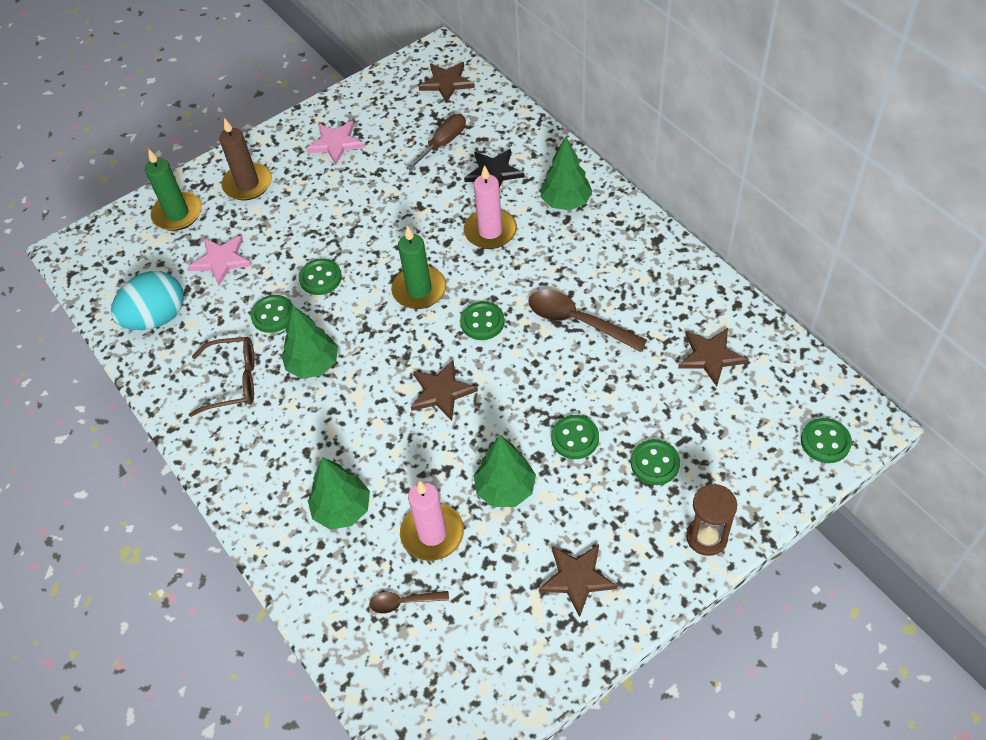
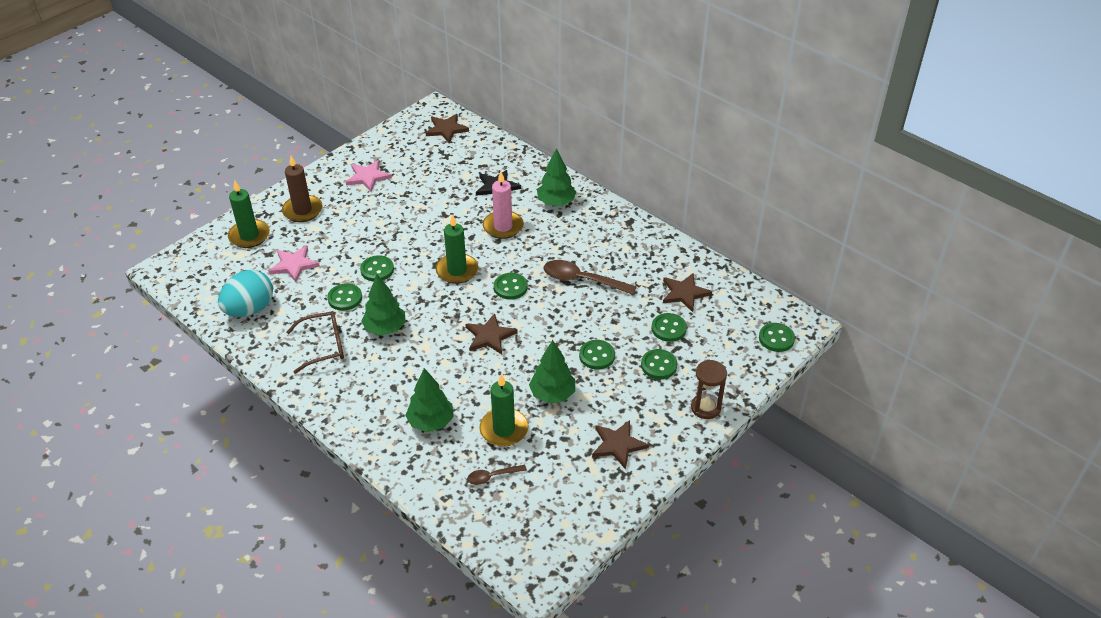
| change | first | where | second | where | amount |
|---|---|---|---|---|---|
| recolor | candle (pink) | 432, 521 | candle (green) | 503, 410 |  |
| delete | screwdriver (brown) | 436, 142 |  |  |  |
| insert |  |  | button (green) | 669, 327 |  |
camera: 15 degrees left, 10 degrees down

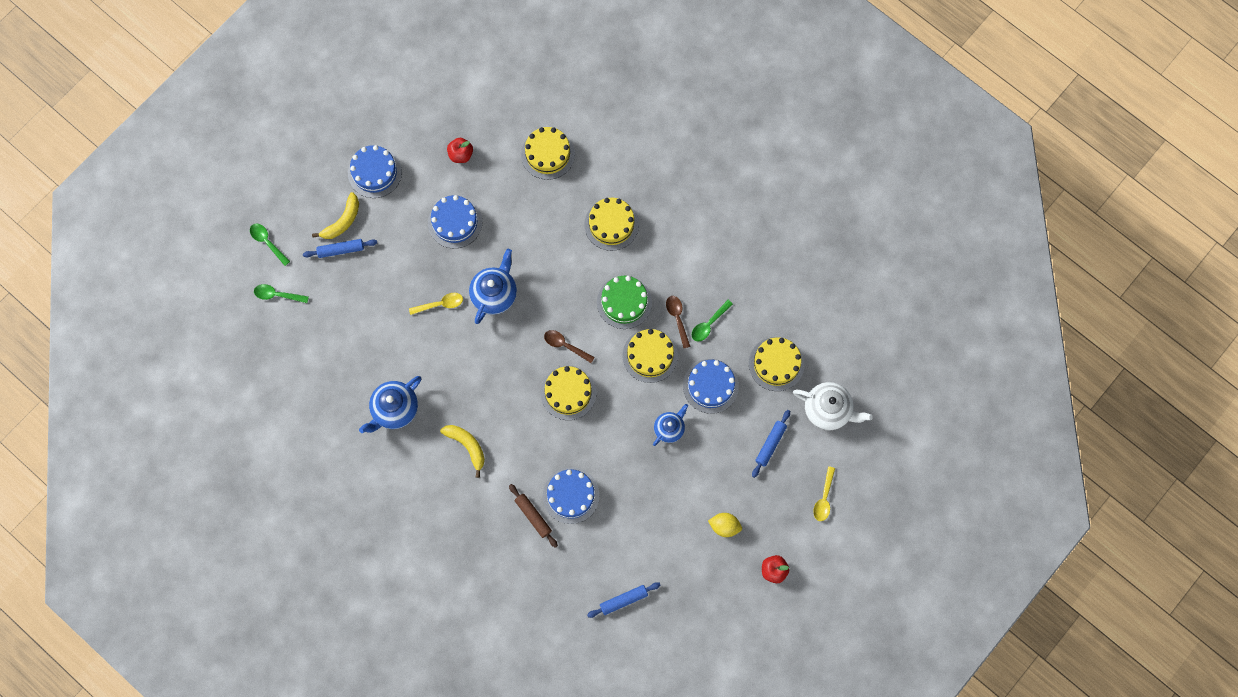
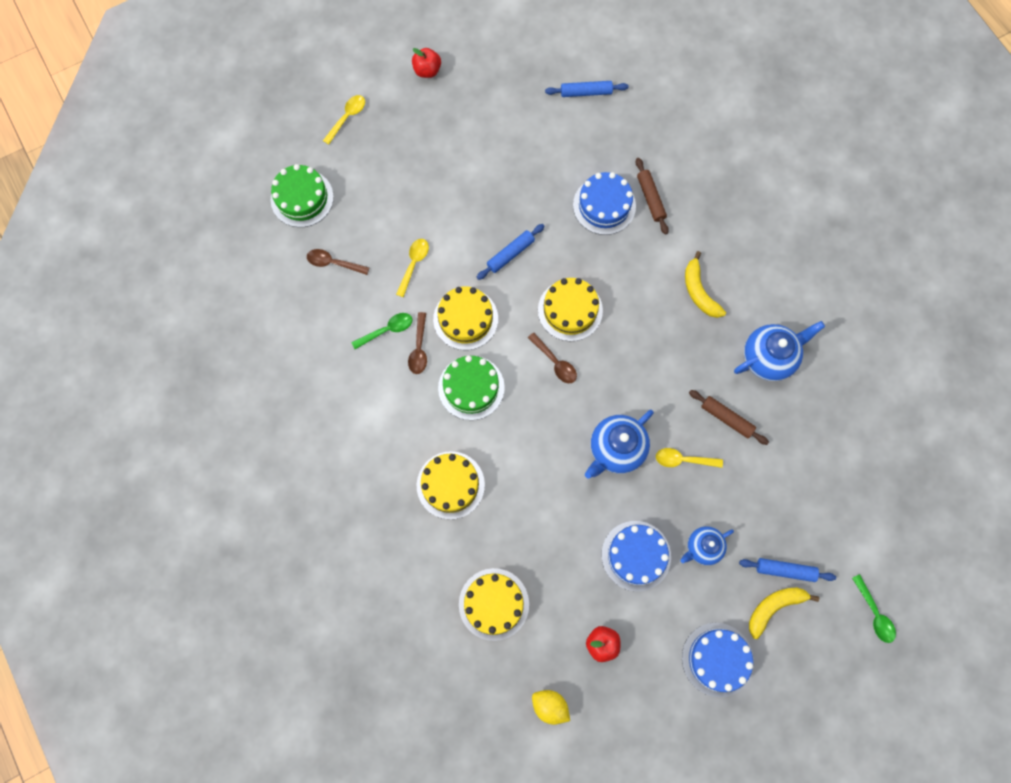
| change | first | where | second | where | amount |
|---|---|---|---|---|---|
| delete | spoon (green) | 281, 293 |  |  |  |
| move | teapot (blue) | 670, 425 |  | 707, 545 |  |
| replace | cake (blue) | 711, 386 | spoon (yellow) | 412, 268 |  |
| move | lemon (yellow) | 725, 525 |  | 551, 707 |  |
| replace | cake (yellow) | 777, 364 | spoon (brown) | 338, 262 |  |
| move | rolling pin (blue) | 771, 444 |  | 510, 252 |  |
| replace | teapot (white) | 833, 406 | cake (green) | 302, 195 |  |
| insert |  |  | rolling pin (brown) | 729, 417 |  |
camera: 160 degrees left, 0 degrees up

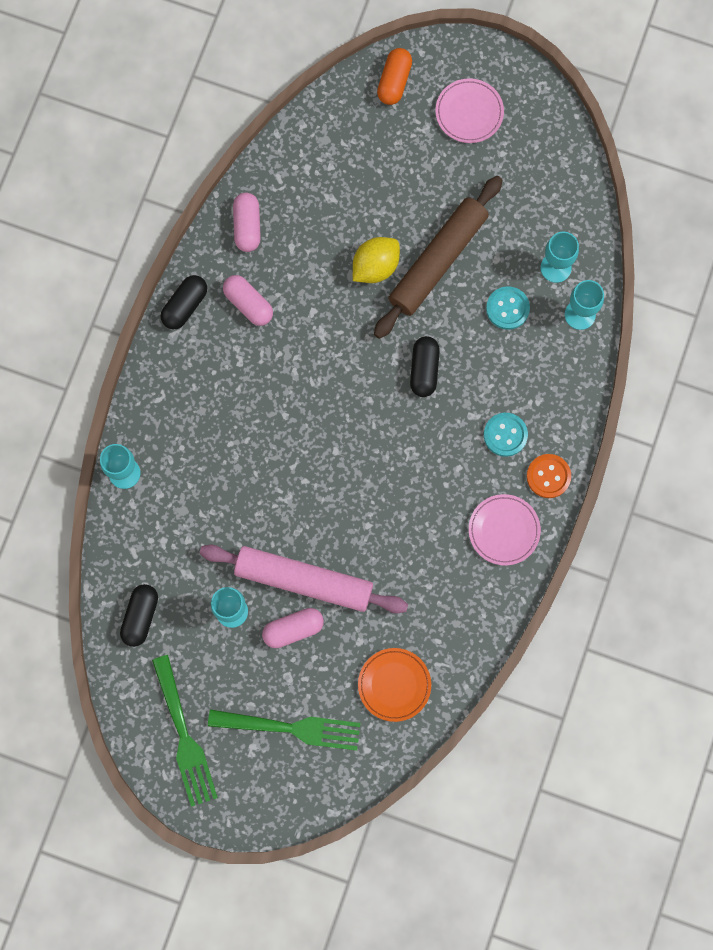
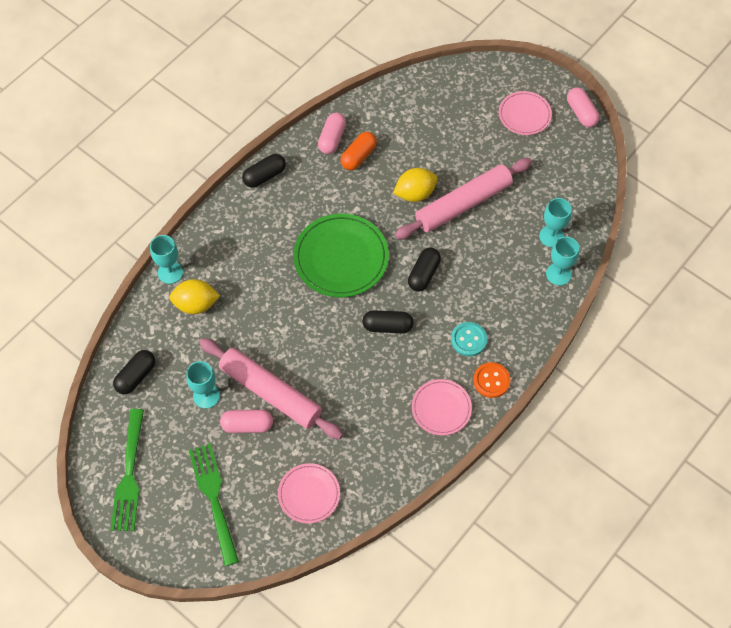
| change | first | where | second | where | amount |
|---|---|---|---|---|---|
| rotate | fork (green) | 284, 730 |  | 214, 504 | 135 degrees counterclockwise |
| move | capsule (pink) | 248, 300 |  | 583, 107 |  |
| recolor | plate (orange) | 394, 685 | plate (pink) | 309, 493 |  |
| recolor | rolling pin (brown) | 438, 257 | rolling pin (pink) | 463, 199 |  |
| move | capsule (orange) | 394, 76 |  | 358, 151 |  |
| delete | button (turquoise) | 508, 308 |  |  |  |
| insert |  |  | lemon (yellow) | 194, 296 |  |
| insert |  |  | plate (green) | 341, 255 |  |
| insert |  |  | capsule (black) | 388, 321 |  |
camera: 20 degrees right, 15 degrees down

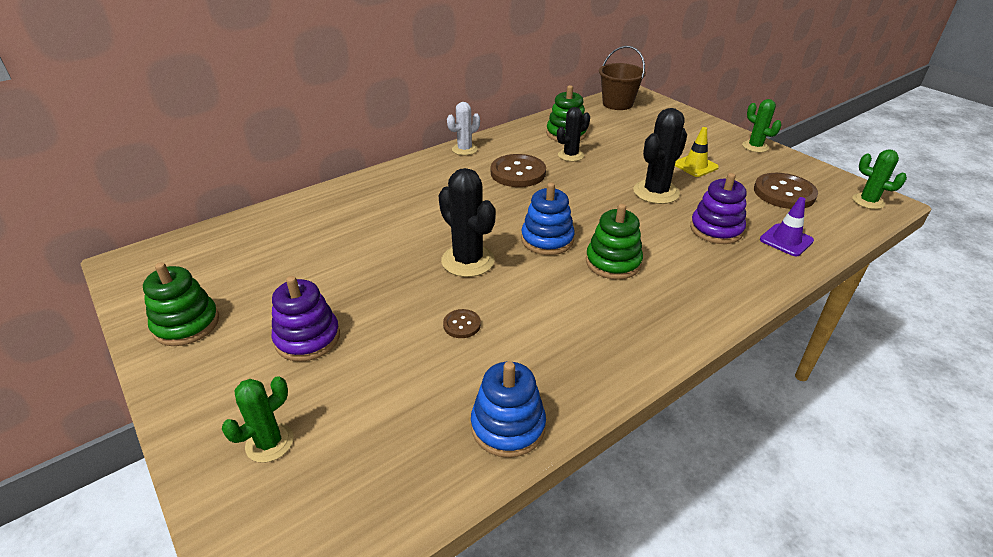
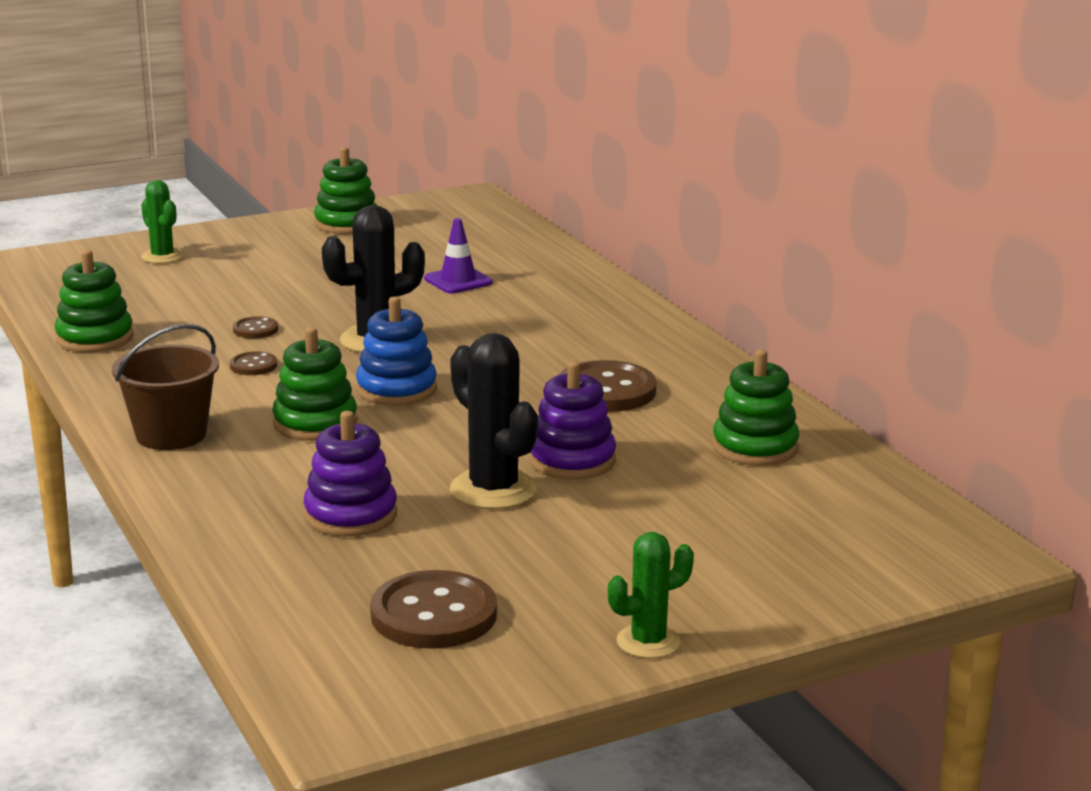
| change | first | where | second | where | amount |
|---|---|---|---|---|---|
| move | stacking toy (purple) | 305, 319 |  | 572, 420 |  |
| delete | cactus (white) | 463, 128 |  |  |  |
| recolor | stacking toy (blue) | 508, 409 | stacking toy (green) | 94, 301 |  |
| delete | cactus (black) | 573, 134 |  |  |  |
| move | bucket (brown) | 622, 78 |  | 165, 387 |  |
| delete | traffic cone (yellow) | 697, 152 |  |  |  |
| move | traffic cone (purple) | 787, 226 |  | 458, 256 |  |
| delete | cactus (green) | 879, 179 |  |  |  |
| insert |  |  | button (brown) | 253, 363 |  |
camera: 100 degrees right, 15 degrees down

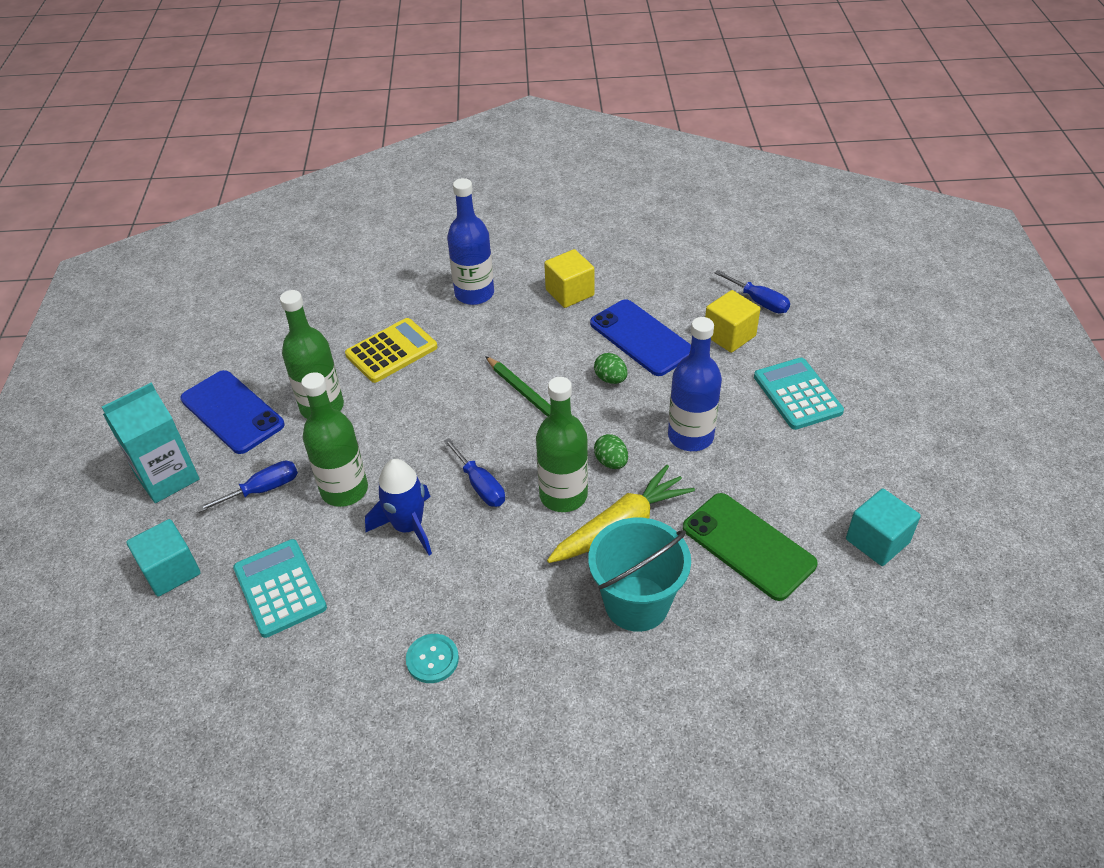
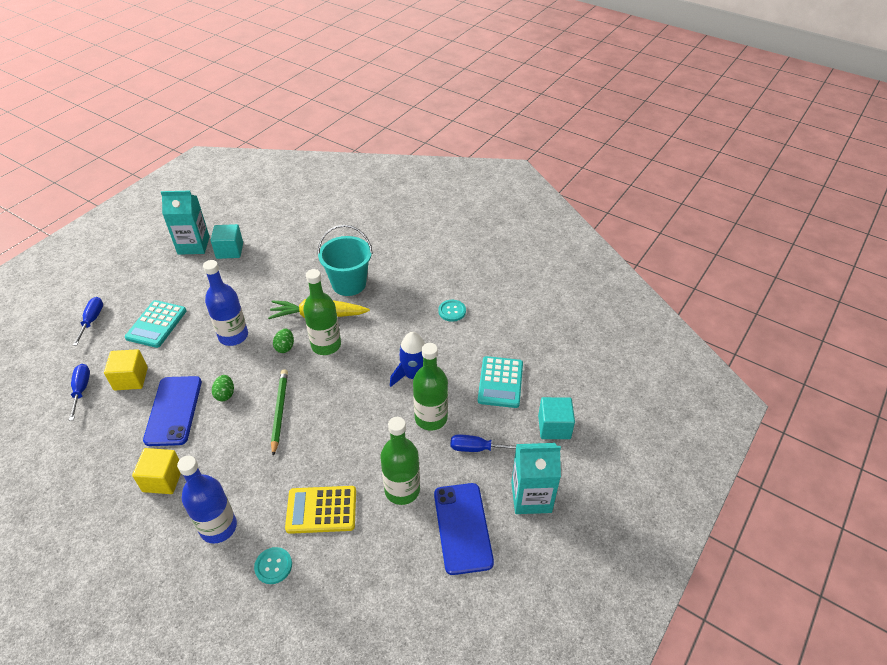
| change | first | where | second | where | amount |
|---|---|---|---|---|---|
| move | screwdriver (blue) | 474, 472 |  | 88, 321 |  |
| delete | phone (green) | 750, 547 |  |  |  |
| insert |  |  | carton (turquoise) | 185, 223 |  |
| insert |  |  | button (turquoise) | 273, 565 |  |
camera: 145 degrees left, 0 degrees up

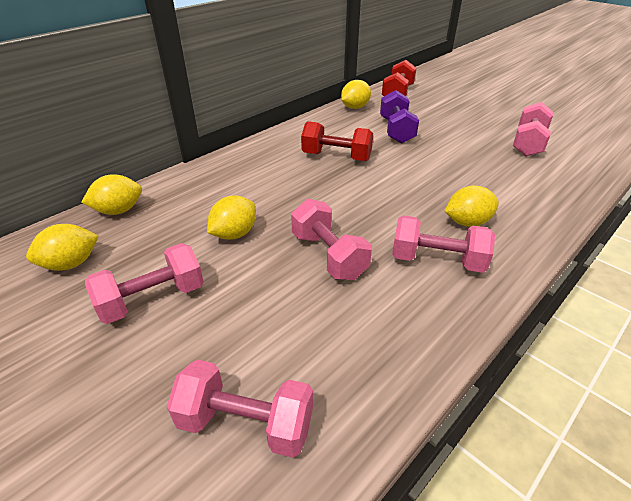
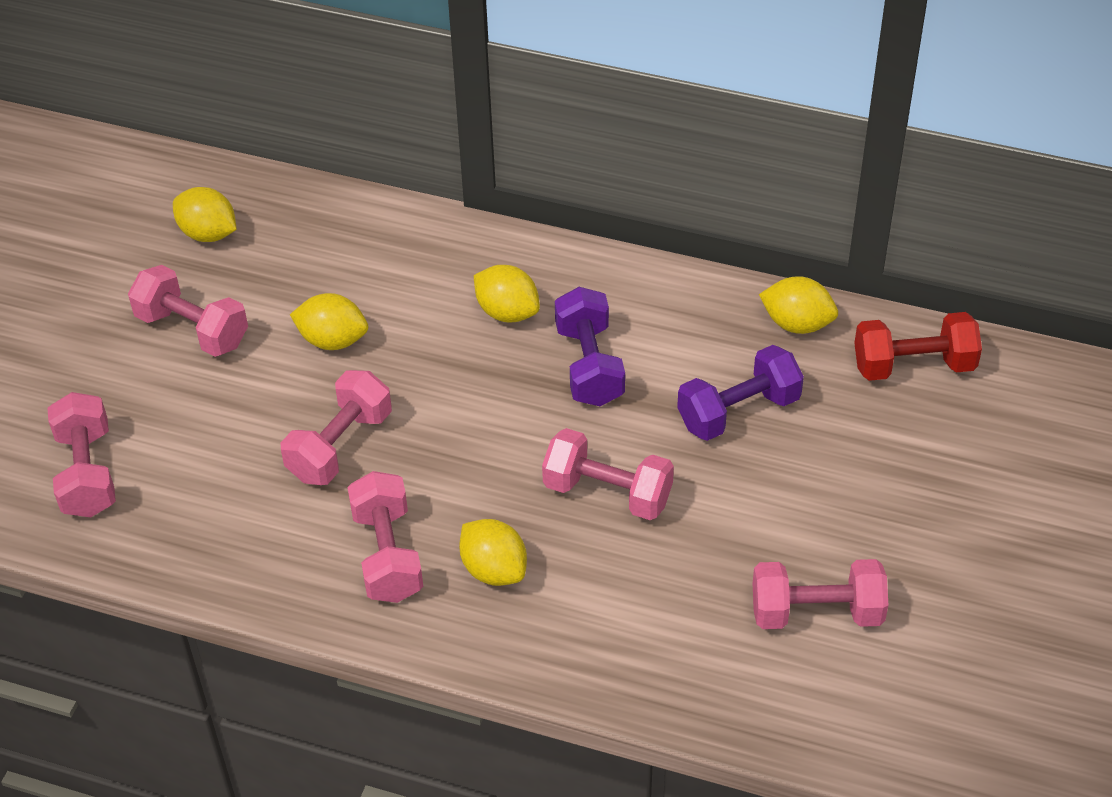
| change | first | where | second | where | amount |
|---|---|---|---|---|---|
| move | lemon (yellow) | 111, 194 |  | 507, 293 |  |
| recolor | dumbbell (red) | 337, 141 | dumbbell (purple) | 590, 346 |  |
| insert |  |  | dumbbell (pink) | 608, 474 |  |
camera: 65 degrees right, 10 degrees up

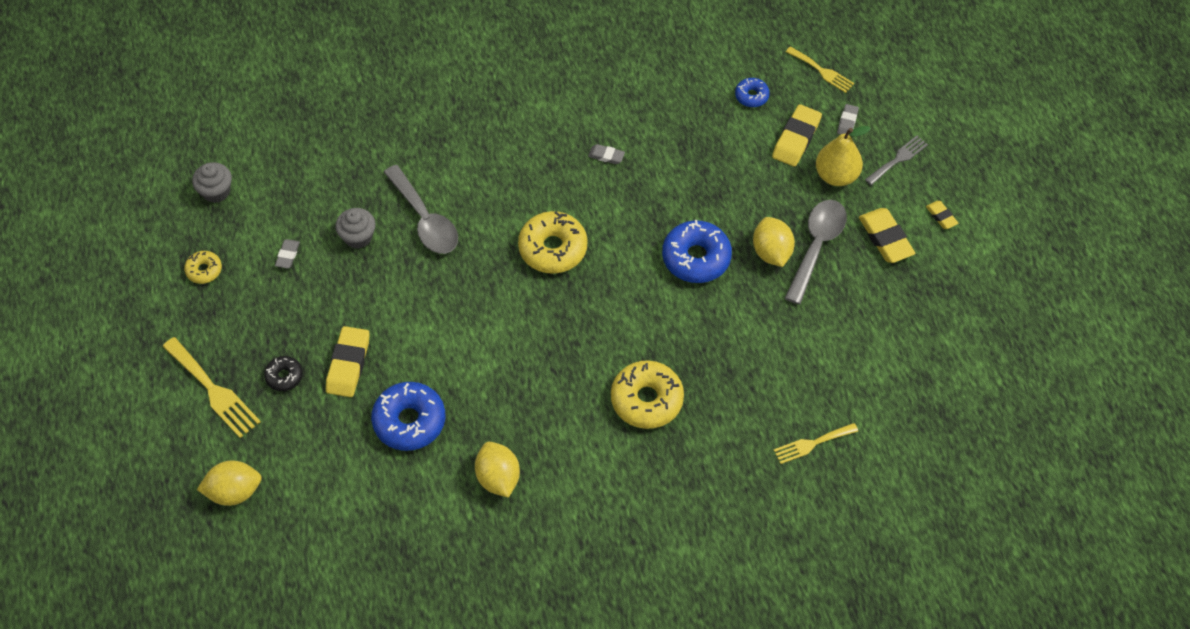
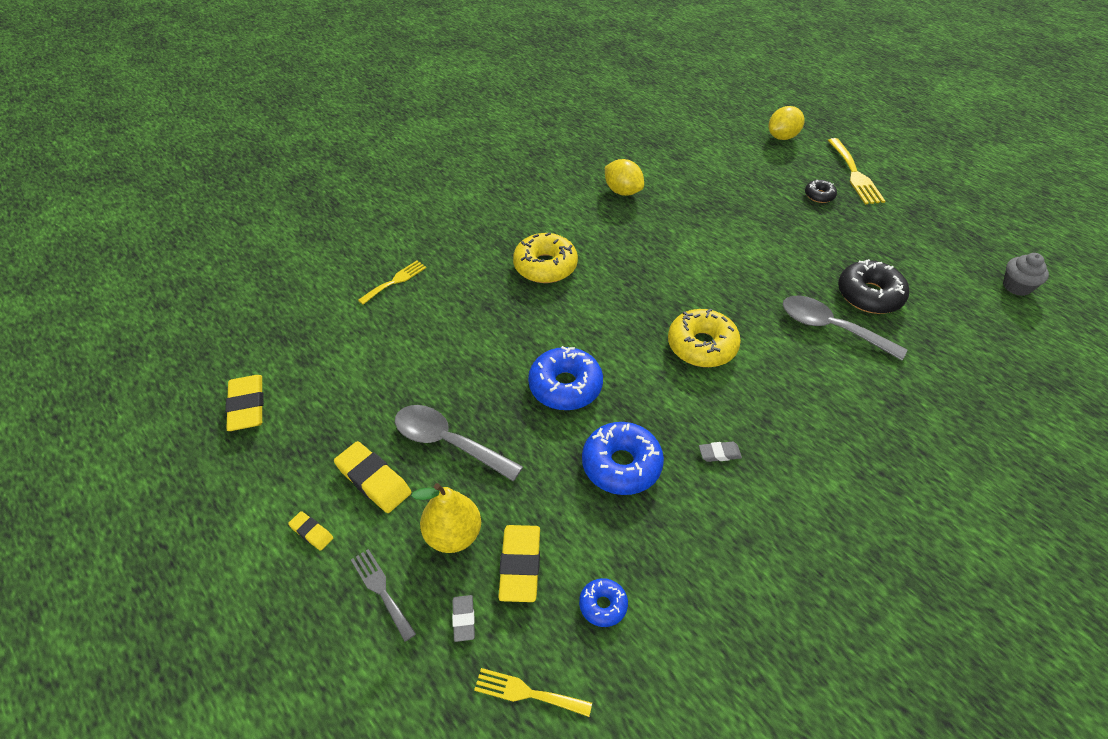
| change | first | where | second | where | amount |
|---|---|---|---|---|---|
| rotate | fork (yellow) | 211, 387 |  | 856, 171 | 120 degrees counterclockwise |
| delete | donut (yellow) | 203, 267 |  |  |  |
| delete | eraser (grey) | 287, 254 |  |  |  |
| move | eraser (yellow) | 347, 361 |  | 244, 403 |  |
| replace | cupcake (grey) | 355, 228 | donut (black) | 873, 286 |  |
| move | donut (blue) | 408, 416 |  | 623, 458 |  |
| delete | lemon (yellow) | 774, 242 |  |  |  |
| rotate | spoon (grey) | 816, 252 |  | 459, 443 | 120 degrees clockwise |
| rotate | fork (grey) | 896, 160 |  | 383, 595 | 120 degrees clockwise |
camera: 155 degrees right, 10 degrees down

